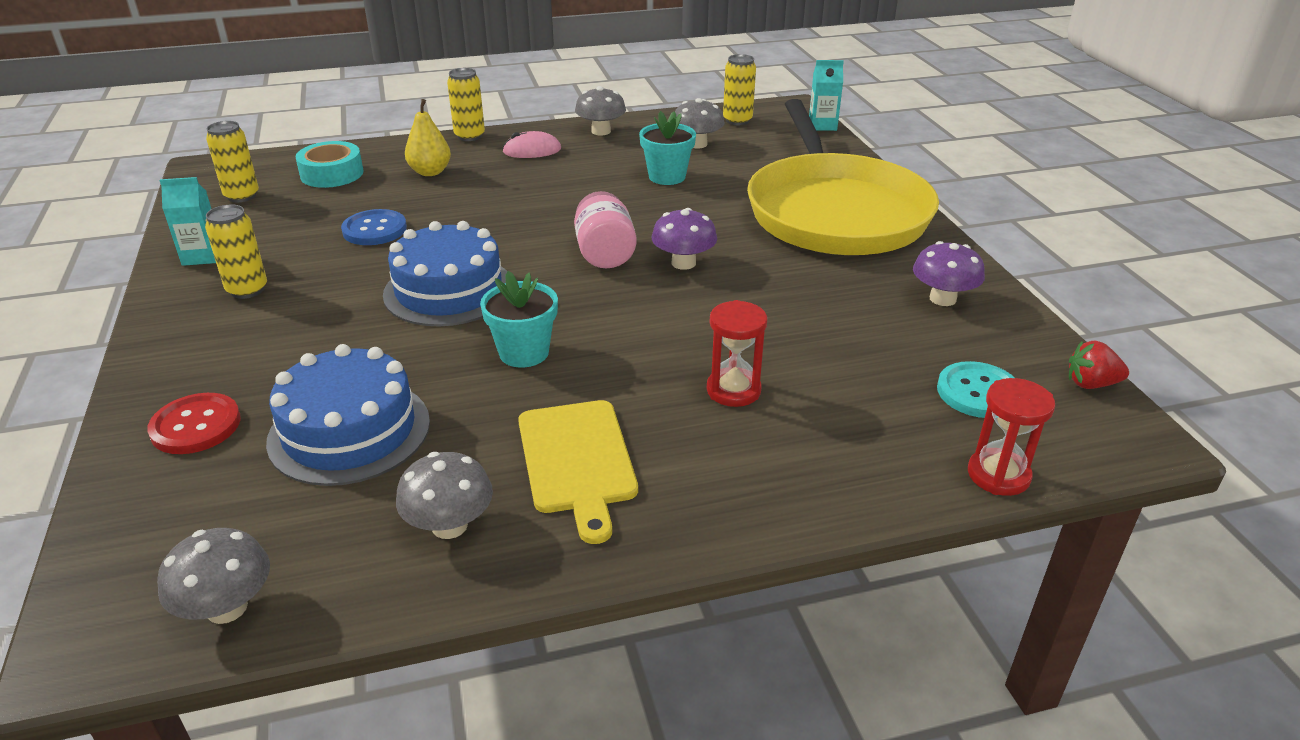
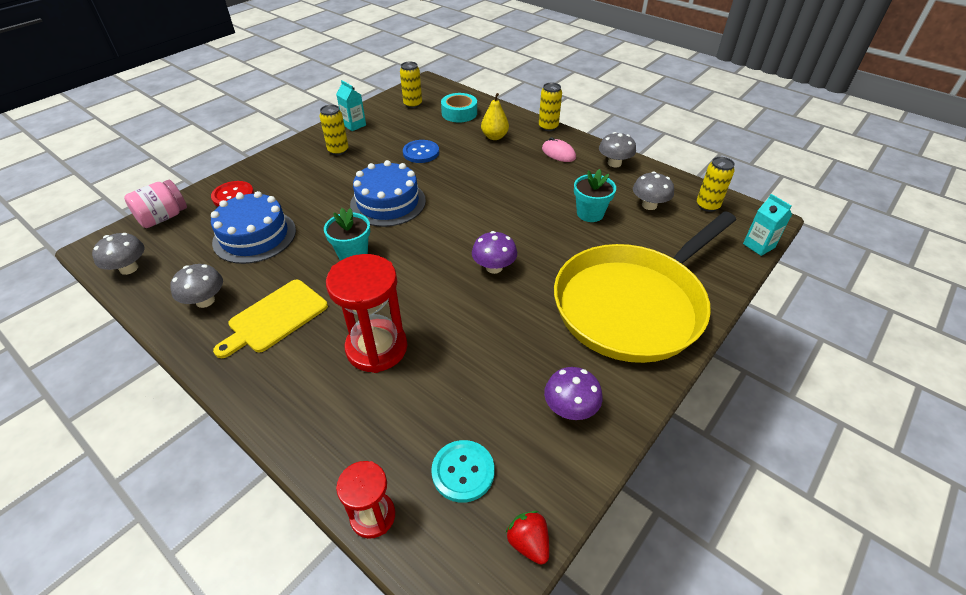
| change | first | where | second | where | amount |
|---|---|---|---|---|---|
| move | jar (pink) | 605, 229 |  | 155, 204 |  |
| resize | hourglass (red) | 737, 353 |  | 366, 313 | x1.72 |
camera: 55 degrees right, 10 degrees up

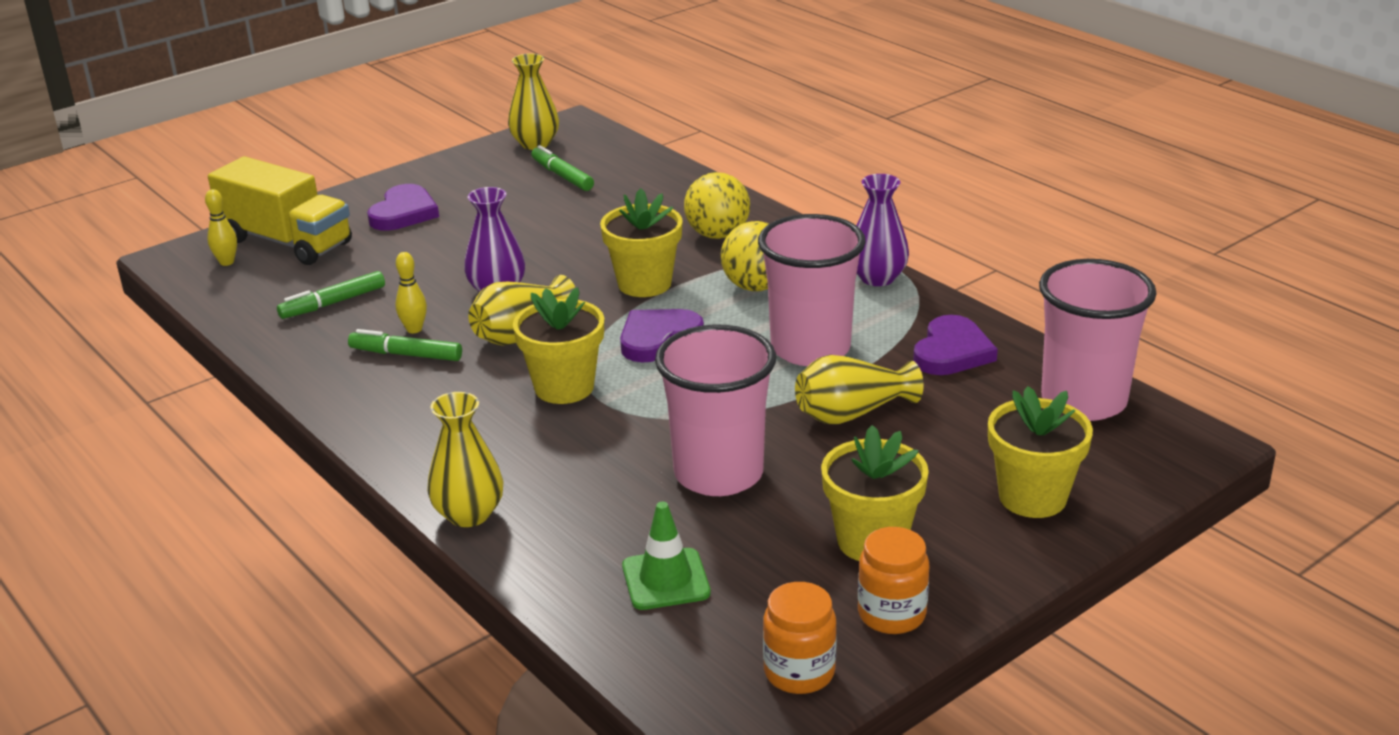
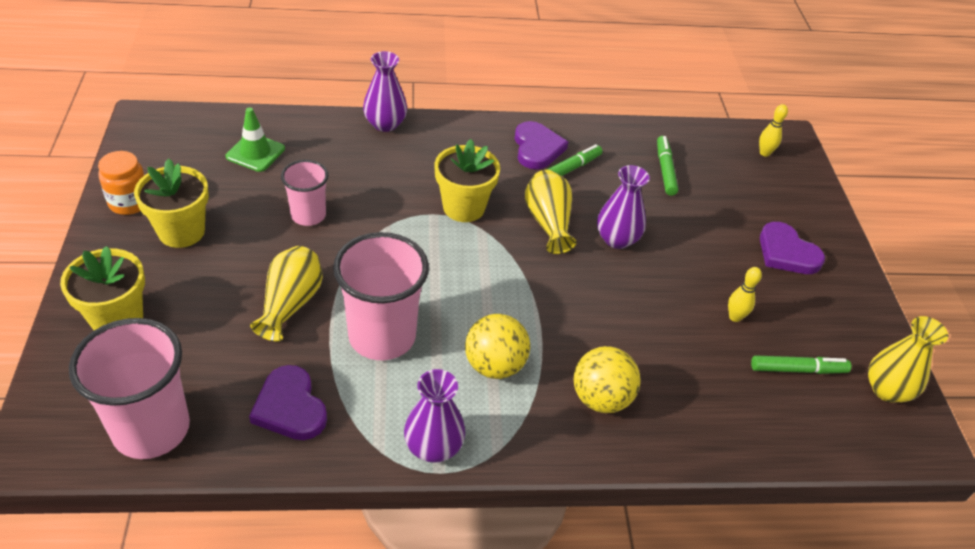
| change | first | where | second | where | amount |
|---|---|---|---|---|---|
| delete | truck (yellow) | 280, 210 |  |  |  |
| move | bowling pin (yellow) | 411, 292 |  | 745, 294 |  |
| recolor | vase (yellow) | 465, 459 | vase (purple) | 385, 91 |  |
| delete | flower pot (yellow) | 641, 242 |  |  |  |
| move | heart (purple) | 662, 336 |  | 541, 145 |  |
| resize | cup (pink) | 715, 410 |  | 305, 193 | x0.58 |
| delete | jar (orange) | 800, 638 |  |  |  |
camera: 120 degrees right, 15 degrees up

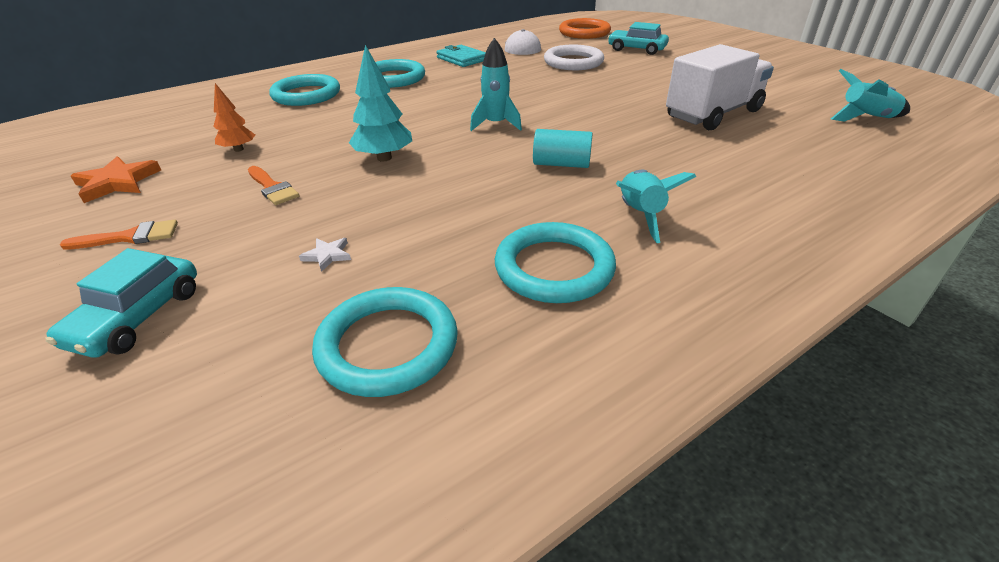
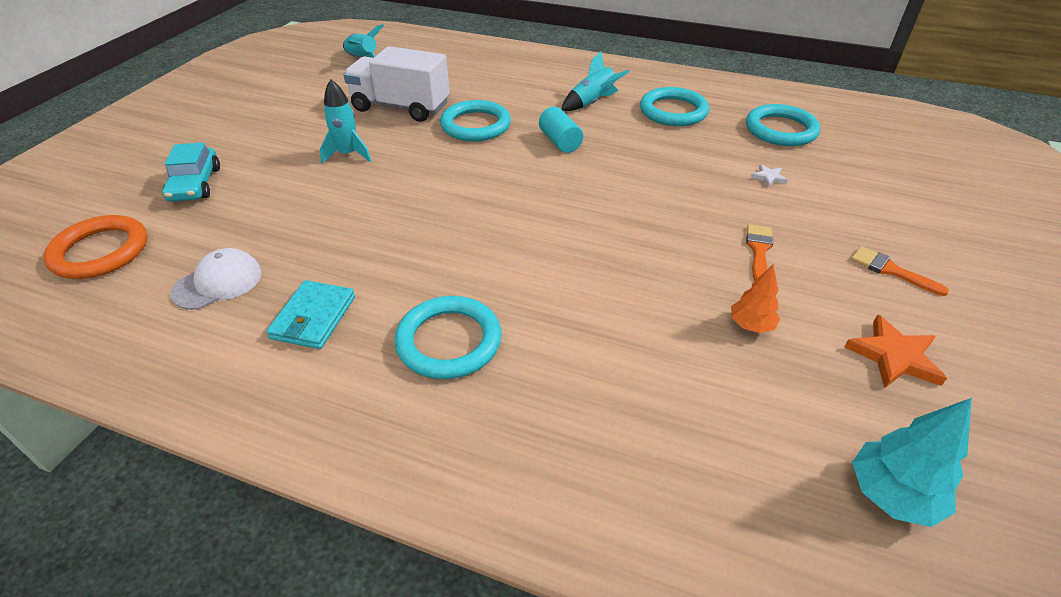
| change | first | where | second | where | amount |
|---|---|---|---|---|---|
| delete | car (turquoise) | 121, 303 |  |  |  |
| move | ring (turquoise) | 304, 90 |  | 475, 120 |  |
| move | tree (turquoise) | 380, 103 |  | 912, 462 |  |
| move | rocket (turquoise) | 496, 84 |  | 346, 121 |  |
| delete | ring (white) | 574, 57 |  |  |  |
camera: 125 degrees left, 5 degrees up

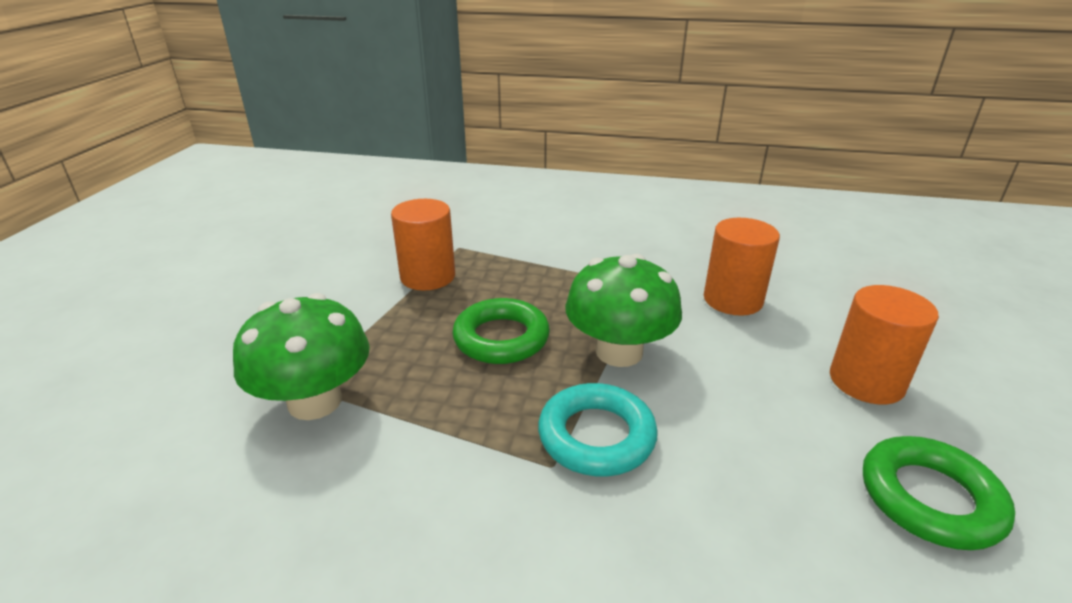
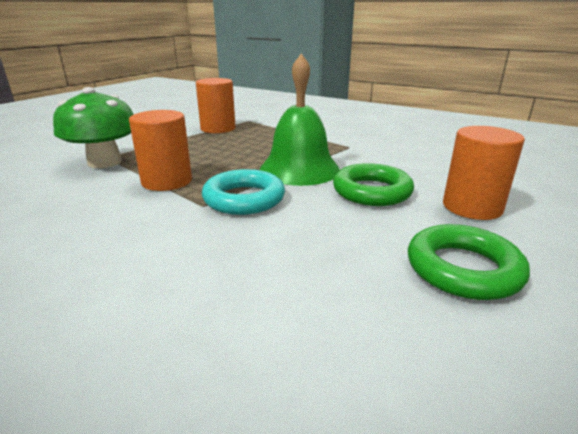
| change | first | where | second | where | amount |
|---|---|---|---|---|---|
| move | ring (green) | 501, 331 |  | 373, 184 |  |
| replace | mushroom (green) | 623, 310 | bell (green) | 300, 120 |  |
| move | cylinder (orange) | 742, 267 |  | 160, 150 |  |
camera: 20 degrees right, 5 degrees down

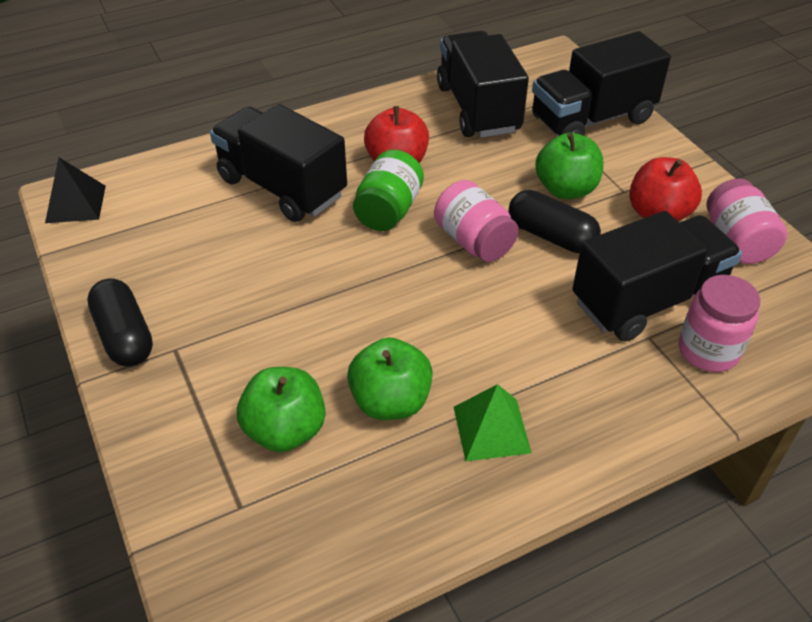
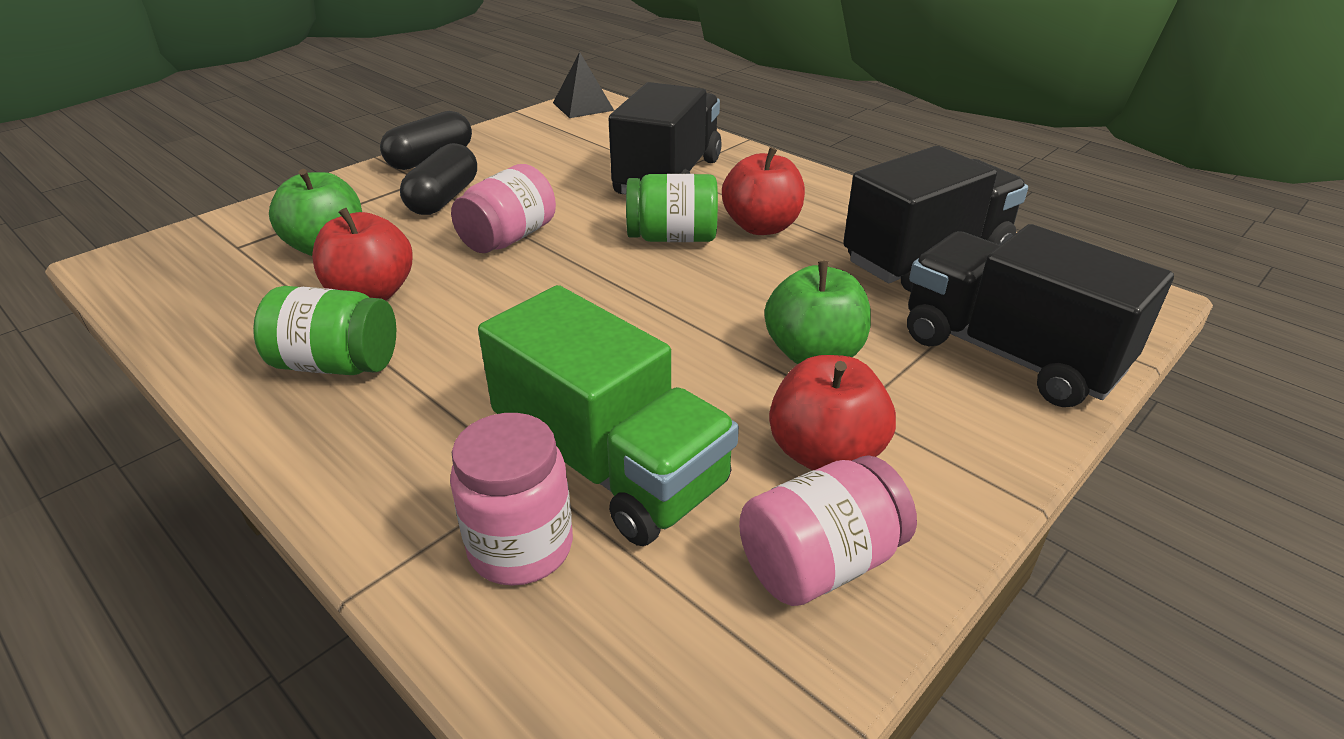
| change | first | where | second | where | amount |
|---|---|---|---|---|---|
| recolor | apple (green) | 390, 378 | apple (red) | 362, 254 |  |
| move | jar (pink) | 476, 221 |  | 503, 208 |  |
| replace | pyramid (green) | 493, 422 | jar (green) | 324, 330 |  |
| move | capsule (black) | 555, 221 |  | 438, 179 |  |
| recolor | truck (black) | 657, 276 | truck (green) | 608, 415 |  |
camera: 70 degrees right, 10 degrees down

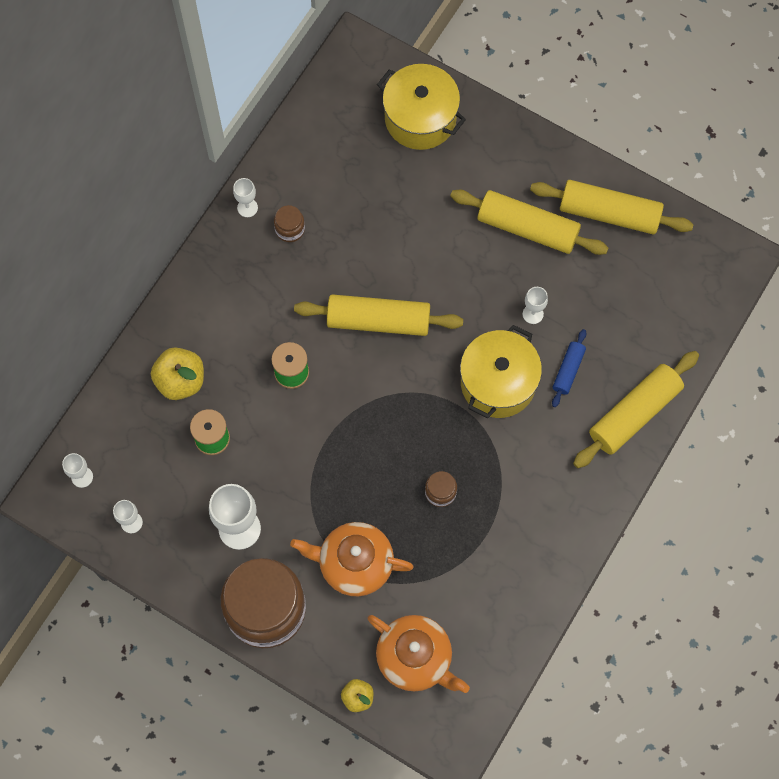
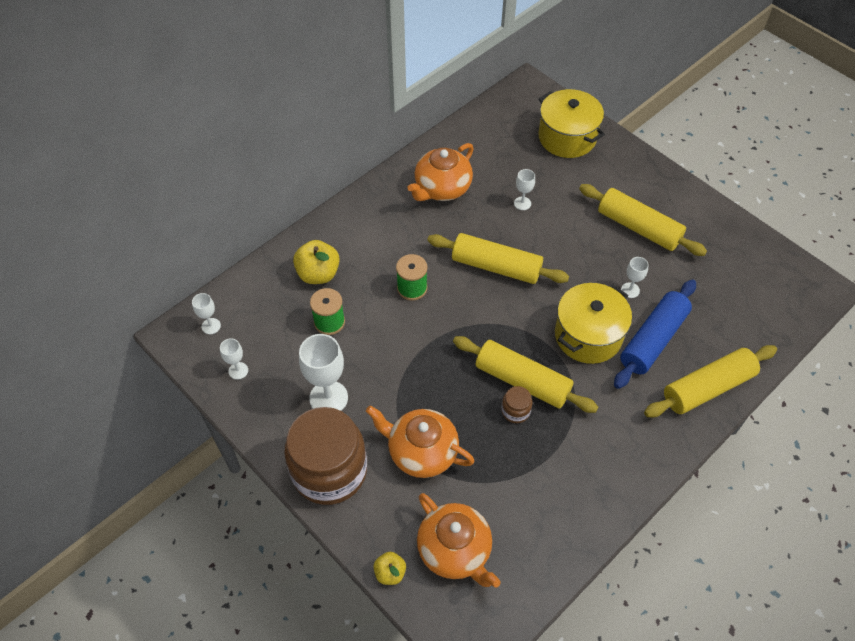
| change | first | where | second | where | amount |
|---|---|---|---|---|---|
| move | goblet (white) | 245, 197 |  | 524, 189 |  |
| replace | jar (brown) | 289, 223 | teapot (orange) | 440, 172 |  |
| move | rolling pin (yellow) | 612, 207 |  | 525, 374 |  |
| resize | rolling pin (blue) | 569, 368 |  | 655, 334 | x1.95 |
camera: 15 degrees right, 15 degrees down

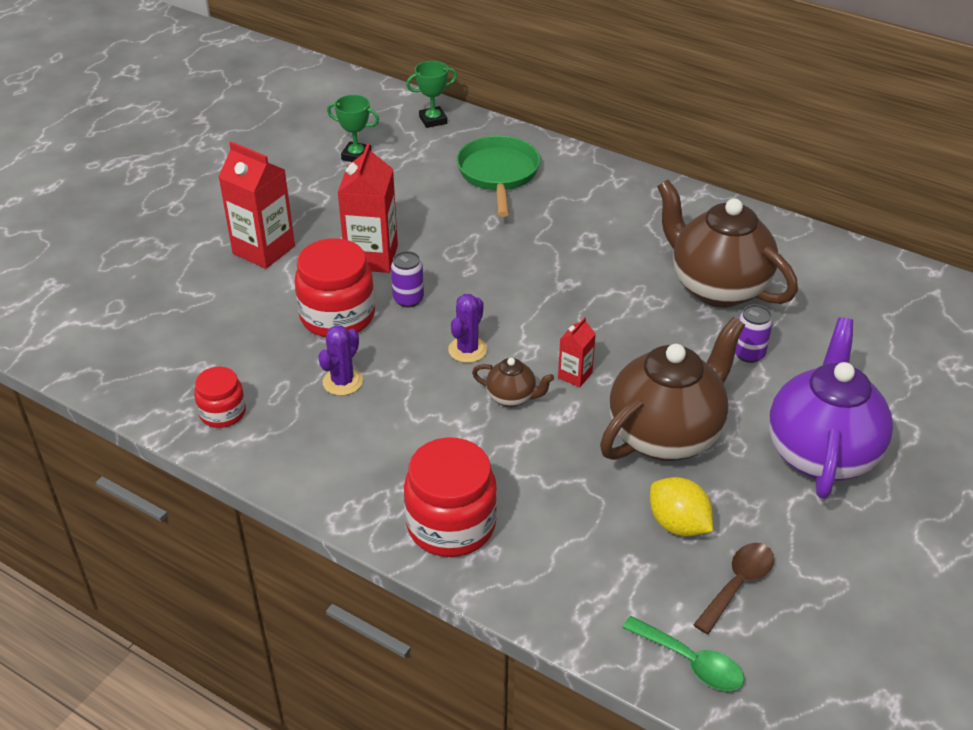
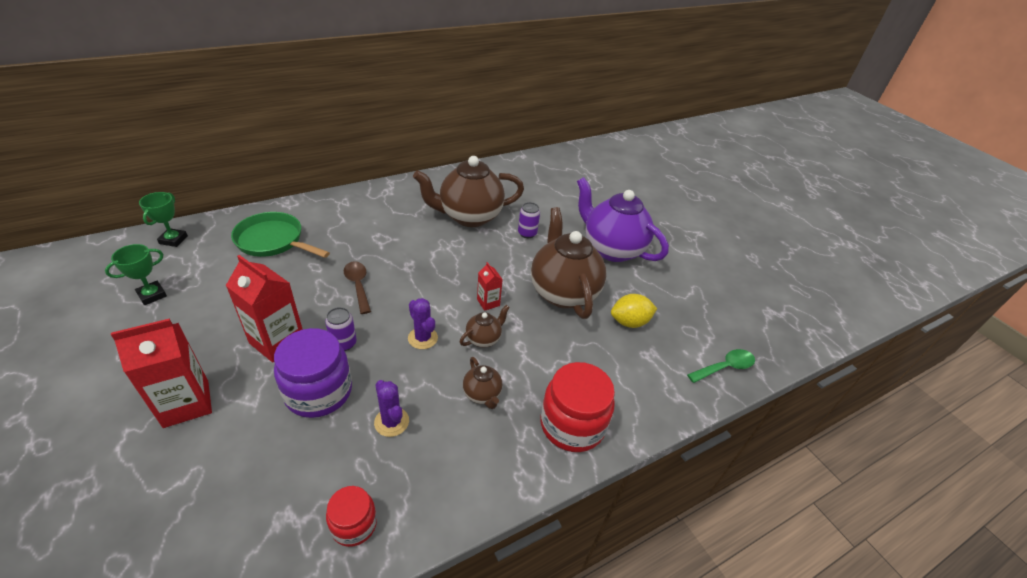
| change | first | where | second | where | amount |
|---|---|---|---|---|---|
| recolor | jar (red) | 334, 287 | jar (purple) | 313, 373 |  |
| move | spoon (brown) | 733, 588 |  | 357, 287 |  |
| insert |  |  | teapot (brown) | 482, 383 |  |
camera: 65 degrees left, 0 degrees up

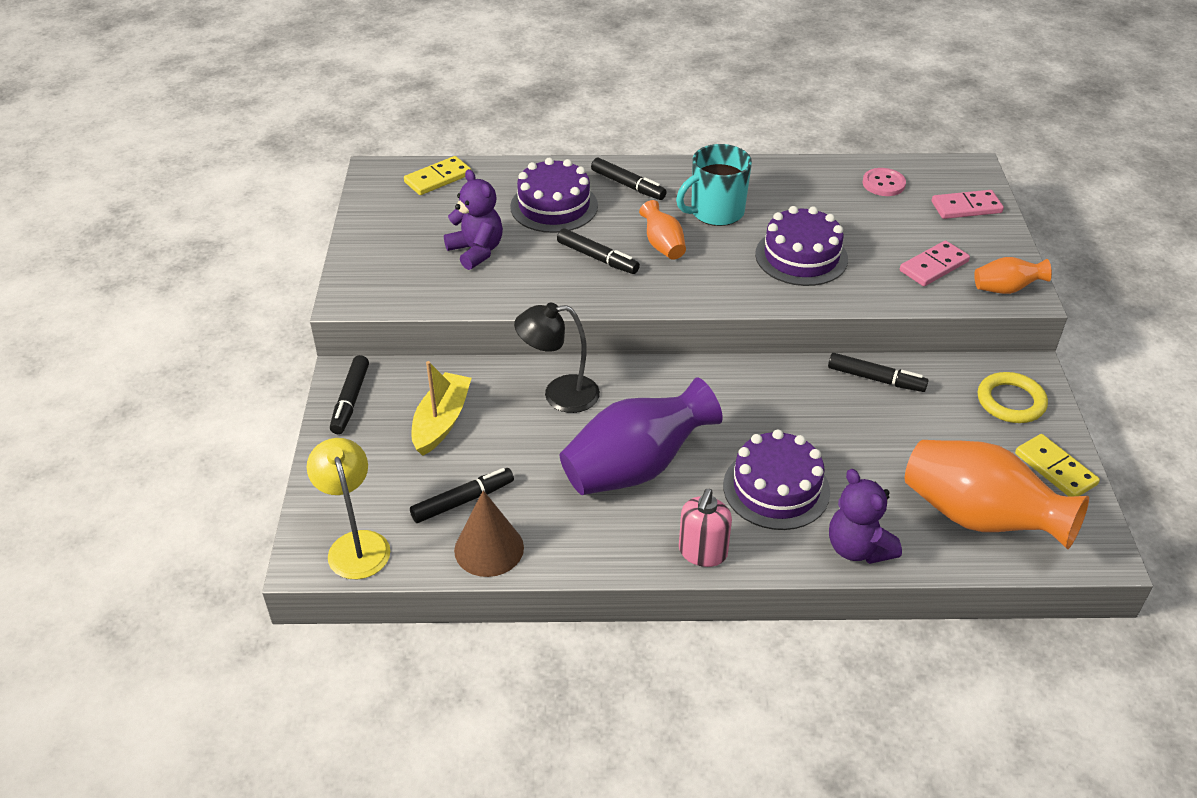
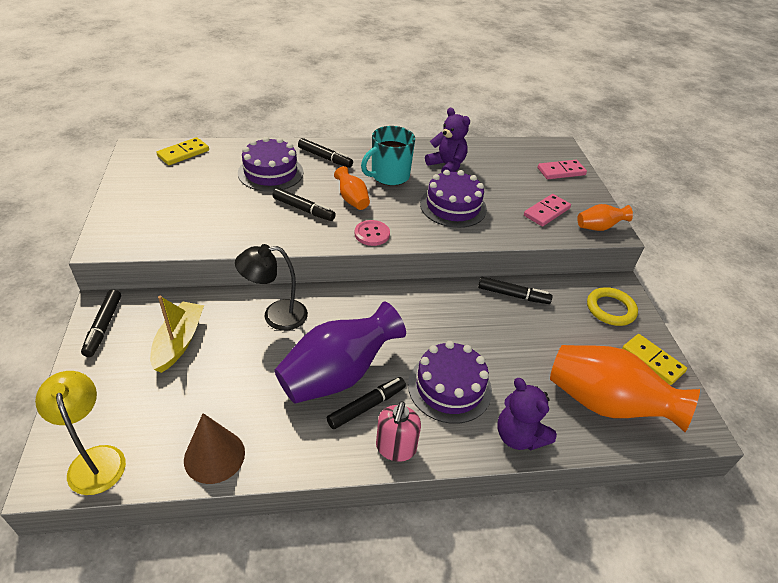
| change | first | where | second | where | amount |
|---|---|---|---|---|---|
| move | marker (black) | 462, 495 |  | 366, 403 |  |
| move | teddy bear (purple) | 473, 219 |  | 447, 140 |  |
| move | button (pink) | 884, 182 |  | 372, 233 |  |
camera: 10 degrees left, 0 degrees up

